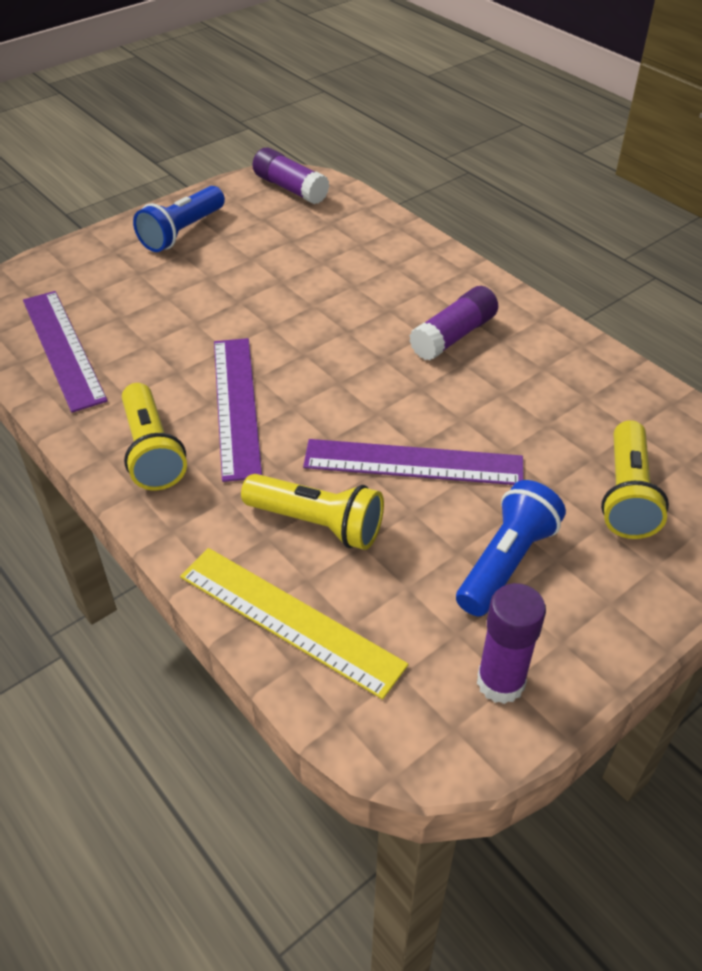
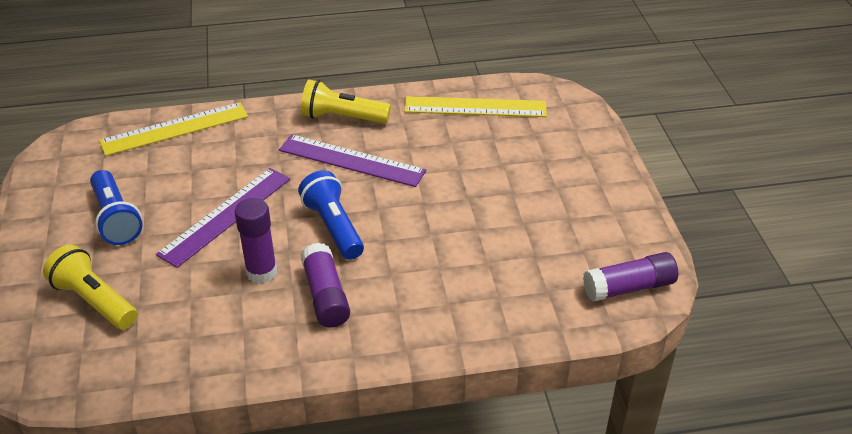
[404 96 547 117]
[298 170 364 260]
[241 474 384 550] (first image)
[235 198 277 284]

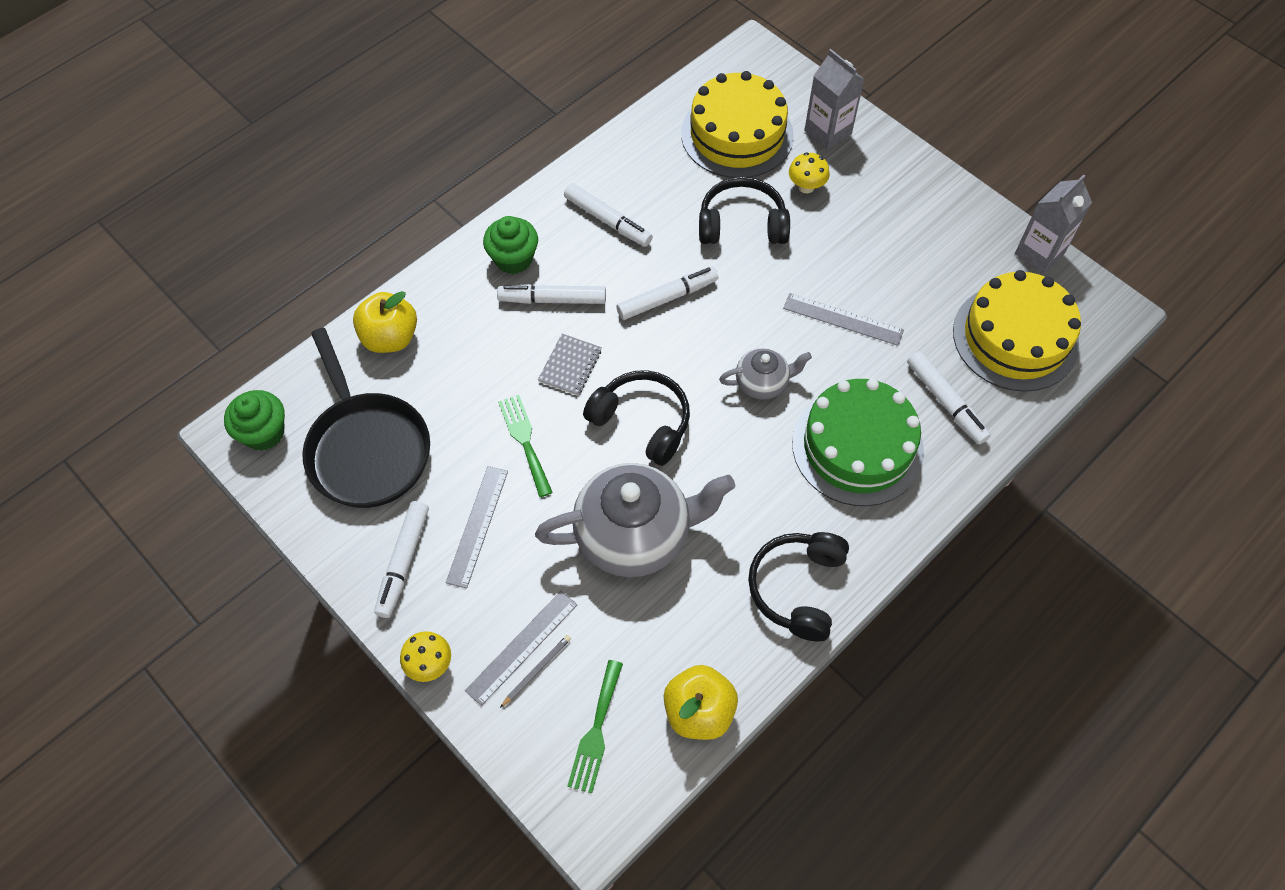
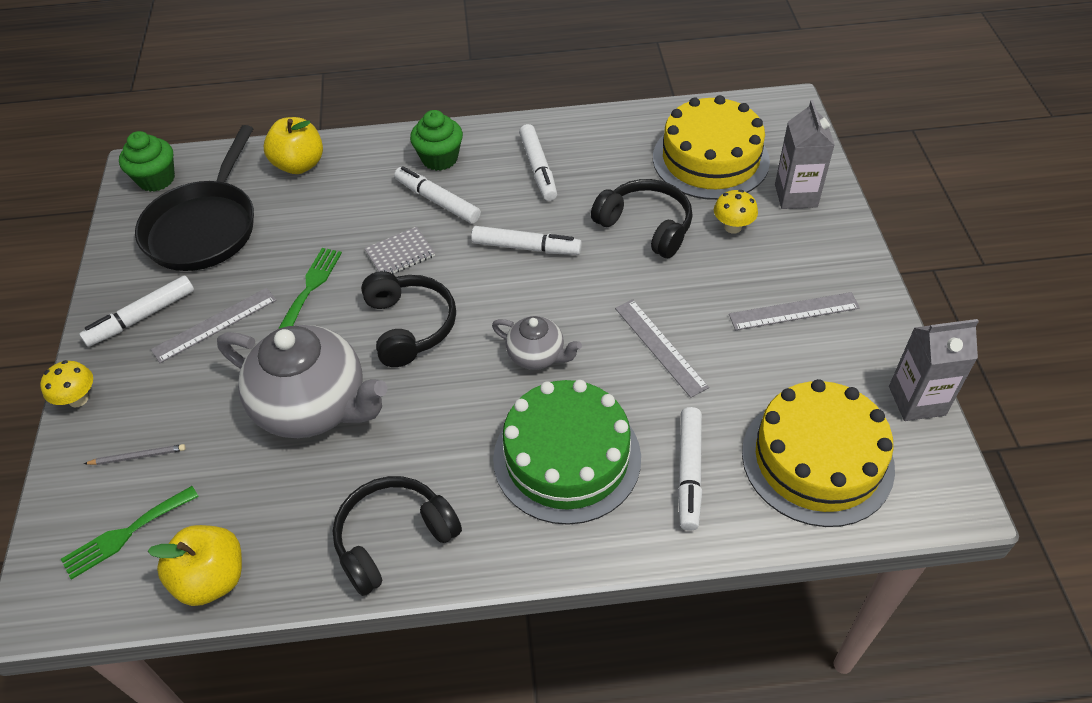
[729 292 860 330]

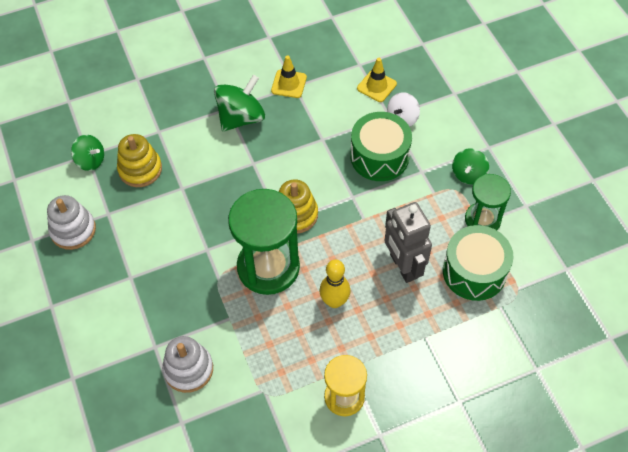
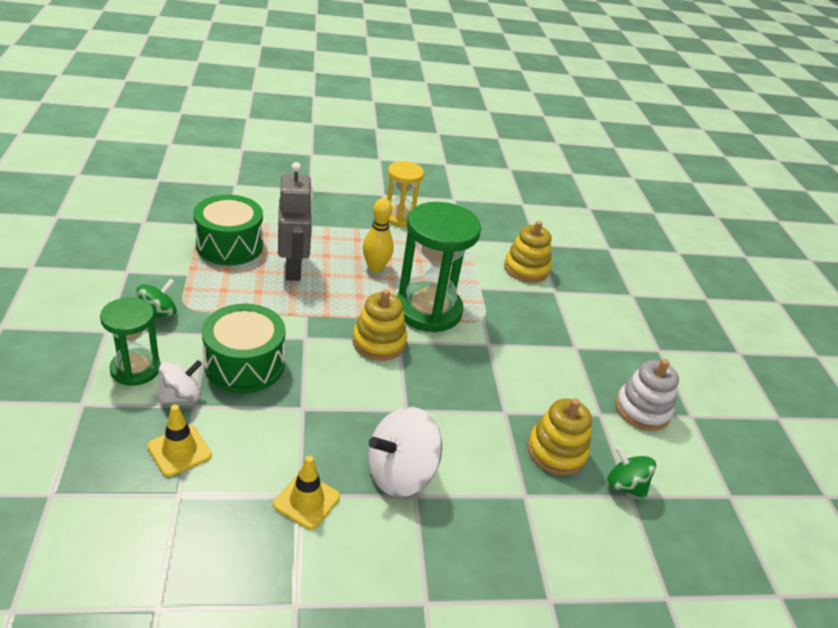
[504 221 552 283]
[368 407 442 497]
[100 297 161 386]

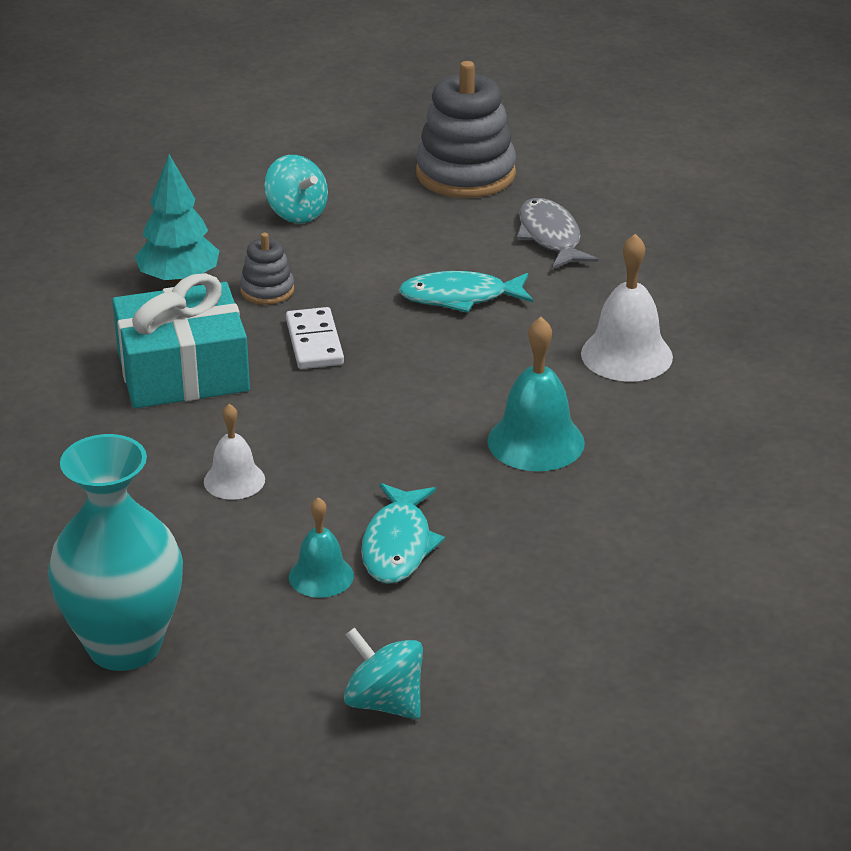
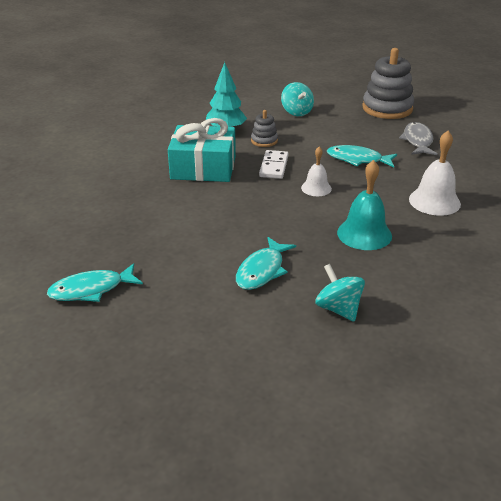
[47 263 143 302]
[301 147 332 196]
[289 497 354 598] (first image)
[315 264 365 322]

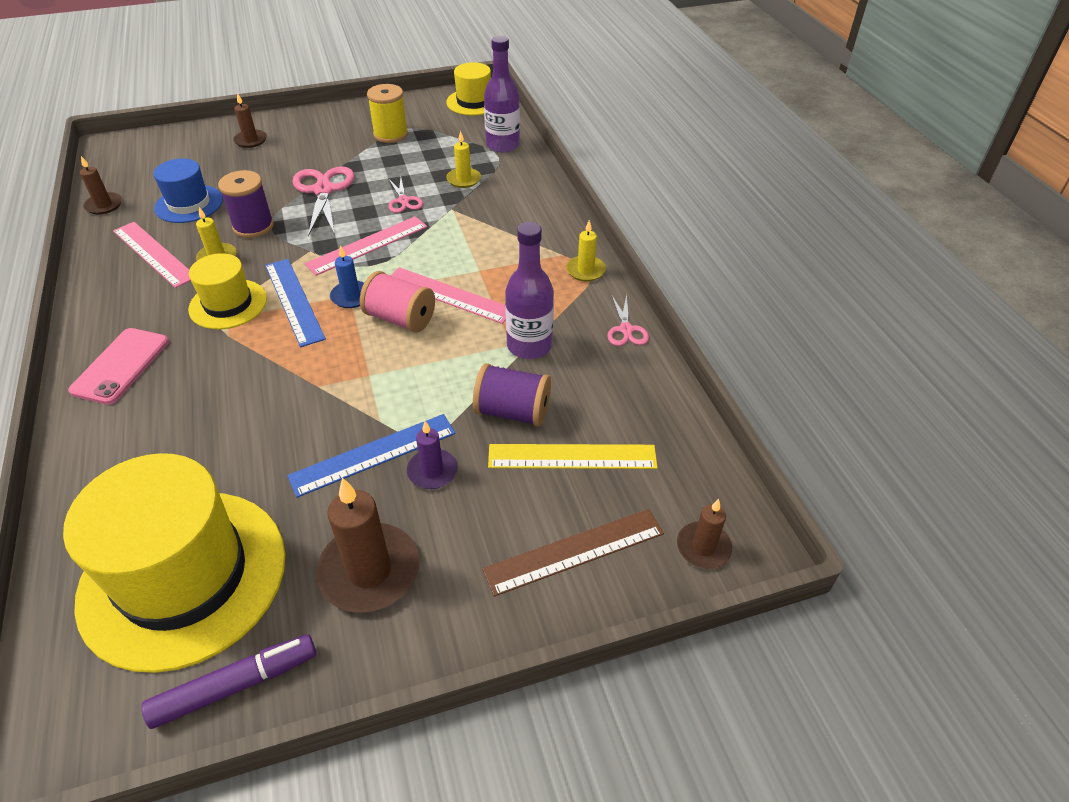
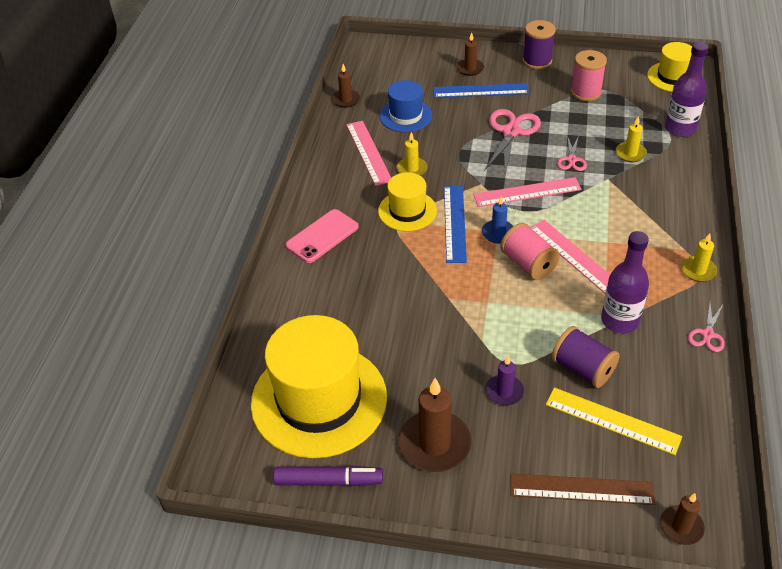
[523 20 556 69]
[433 83 529 98]
[571 50 607 101]

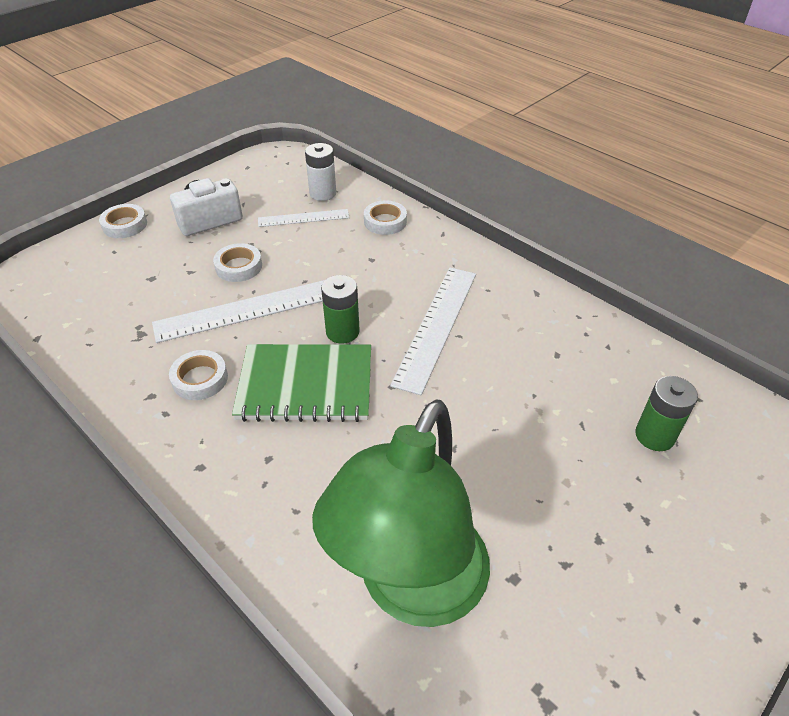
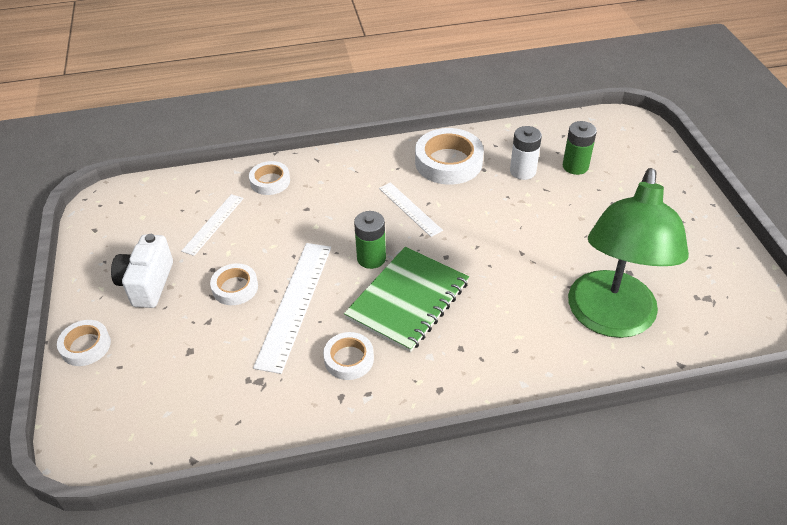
[510 126 542 180]
[568 168 689 338]
[379 182 443 237]
[415 128 484 185]

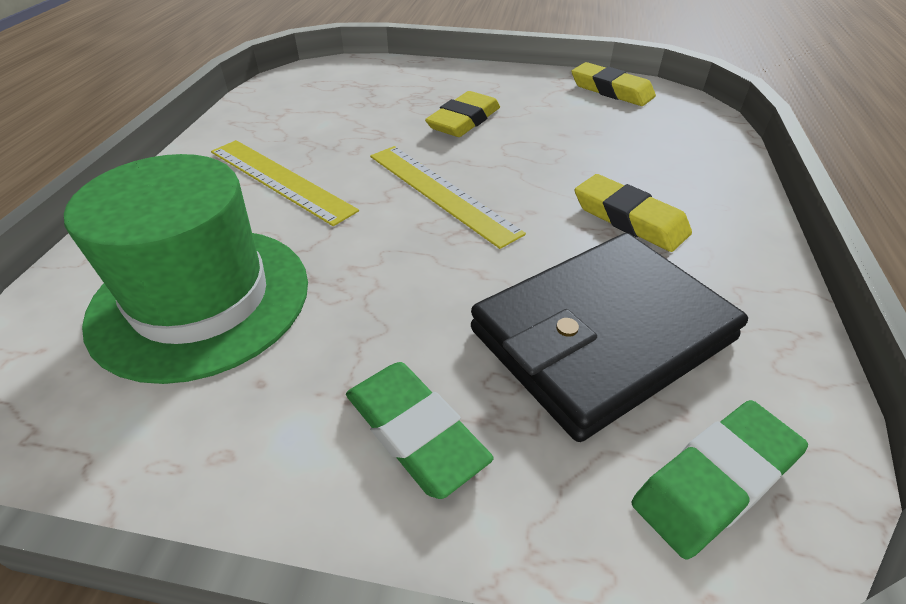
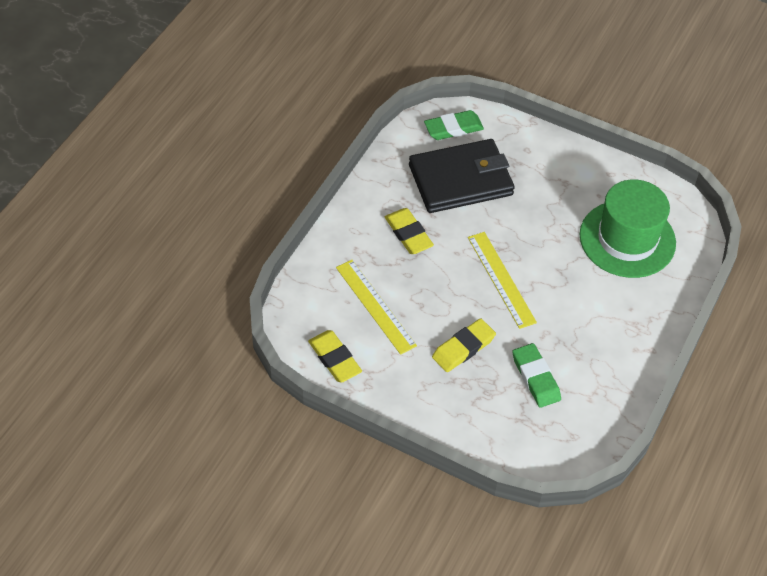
[336 260 417 355]
[512 343 561 408]

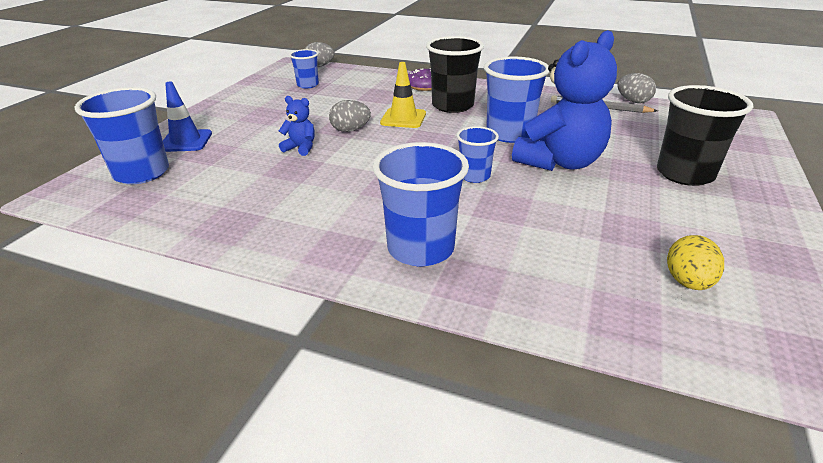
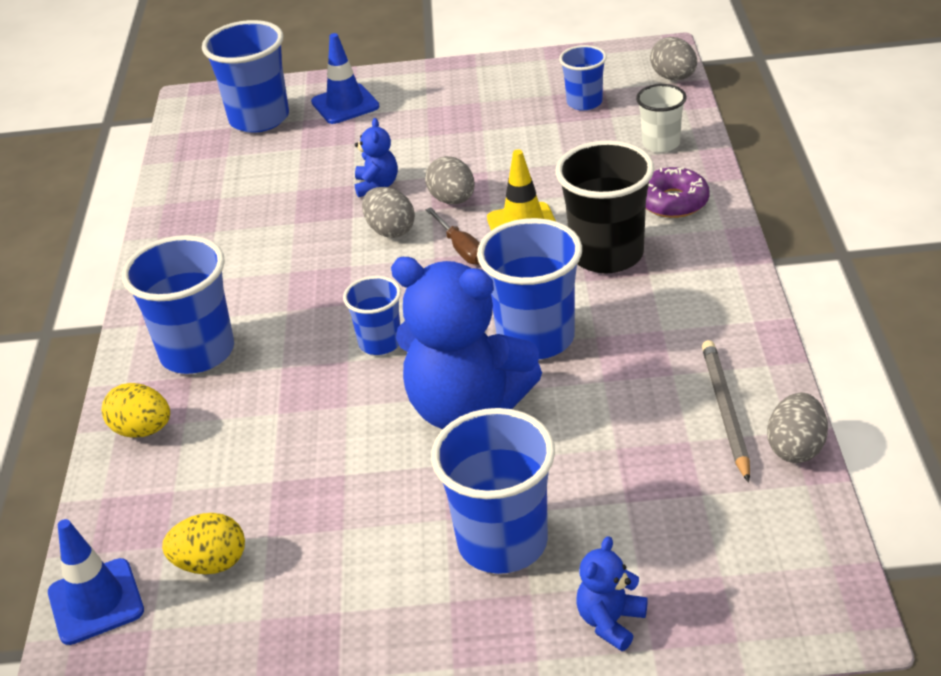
[431 408 555 574]
[48 519 144 645]
[102 383 170 438]
[362 187 415 238]
[426 207 480 265]
[576 536 648 651]
[636 84 687 153]

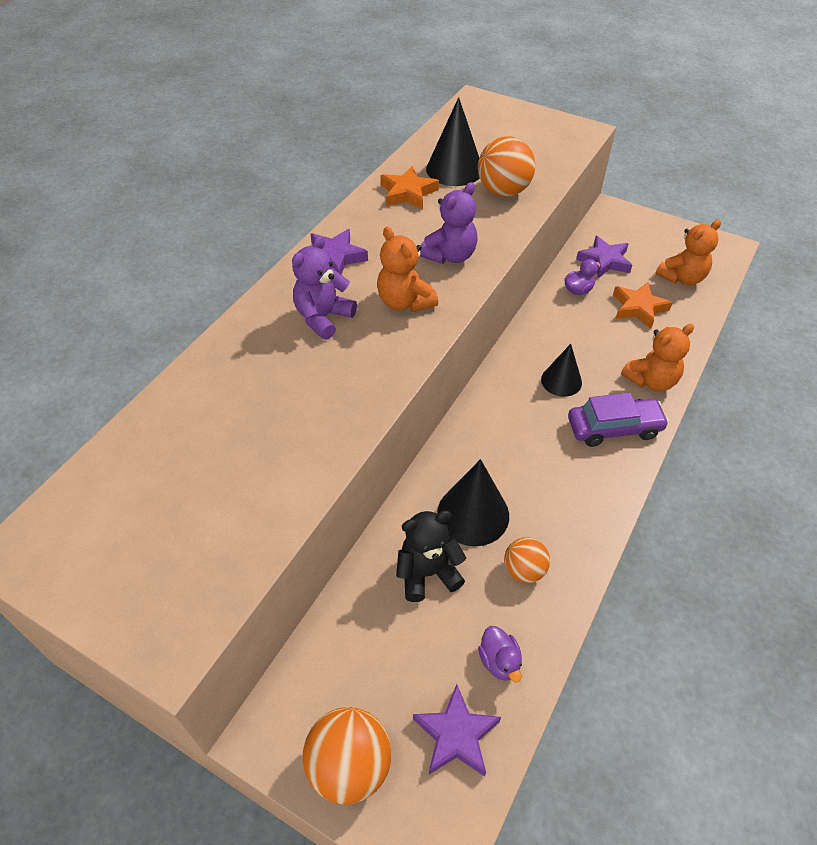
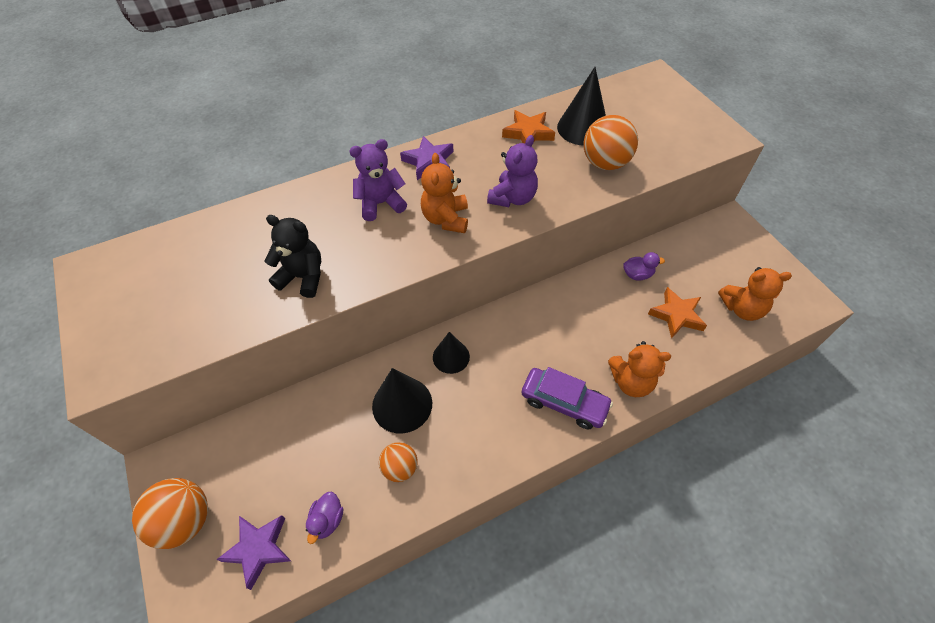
[265 215 321 298]
[487 135 538 207]
[433 332 470 374]
[576 236 632 278] (first image)

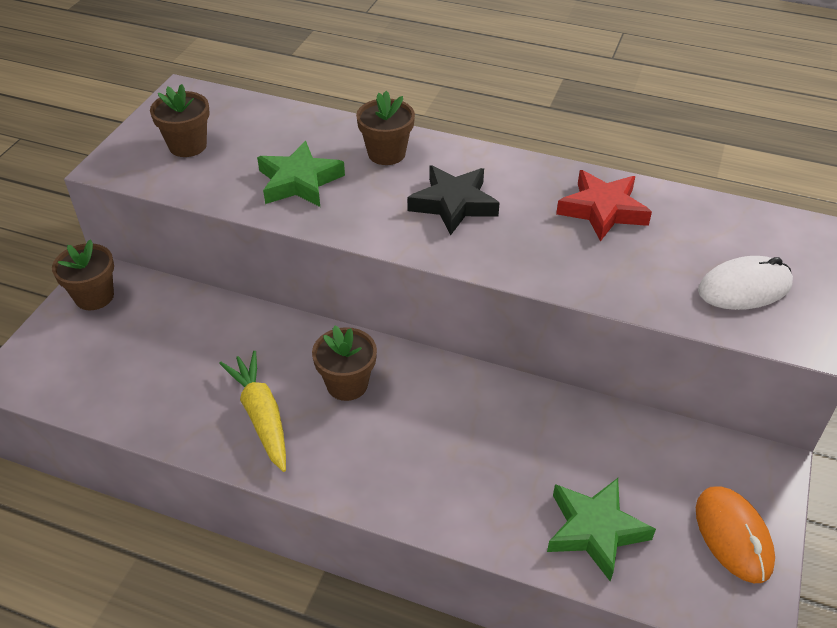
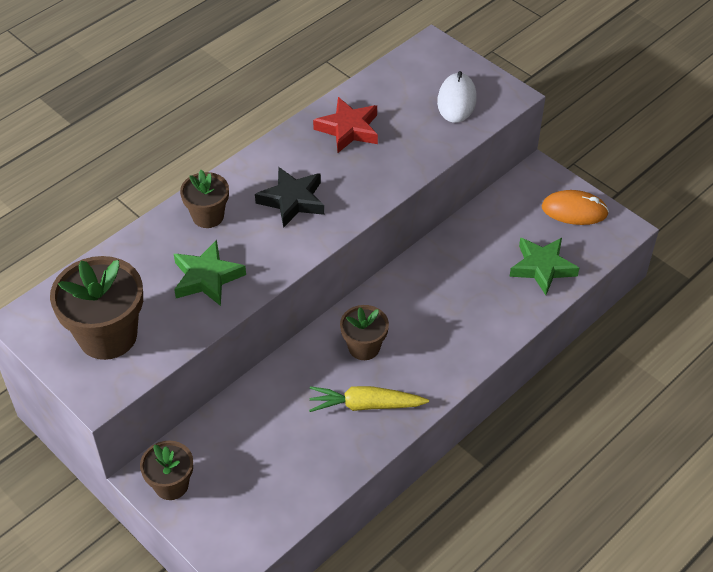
[50 256 143 360]

